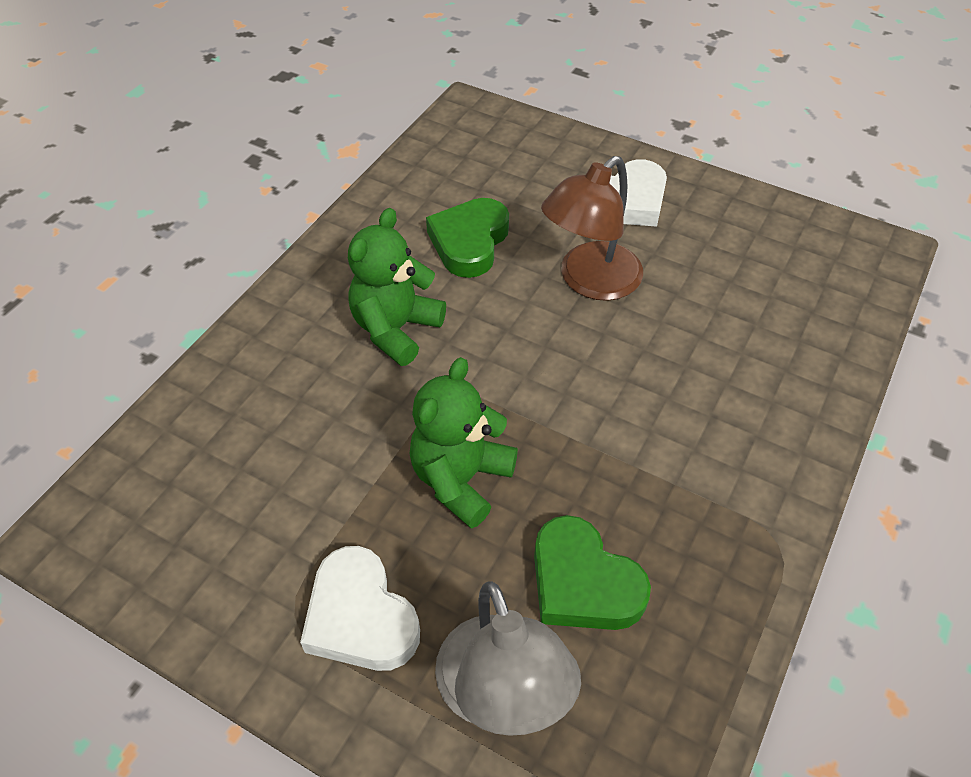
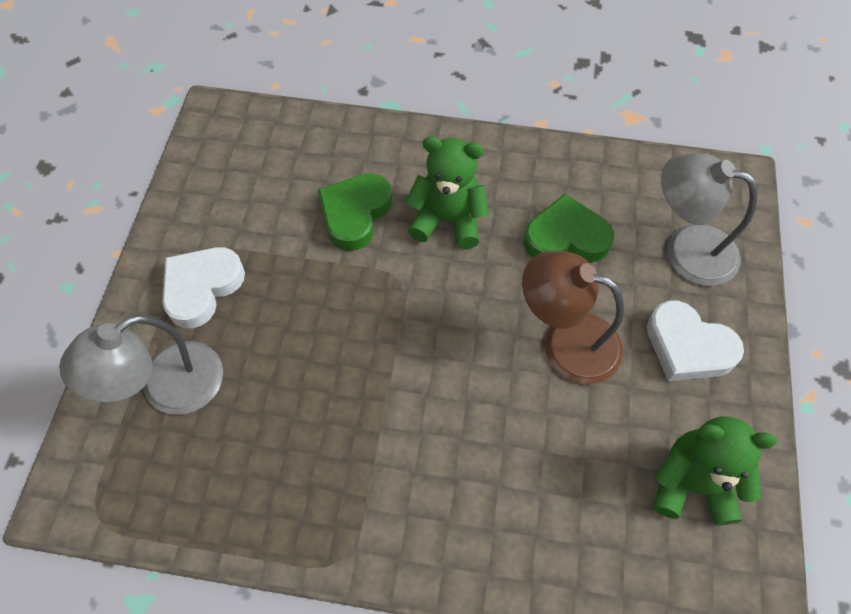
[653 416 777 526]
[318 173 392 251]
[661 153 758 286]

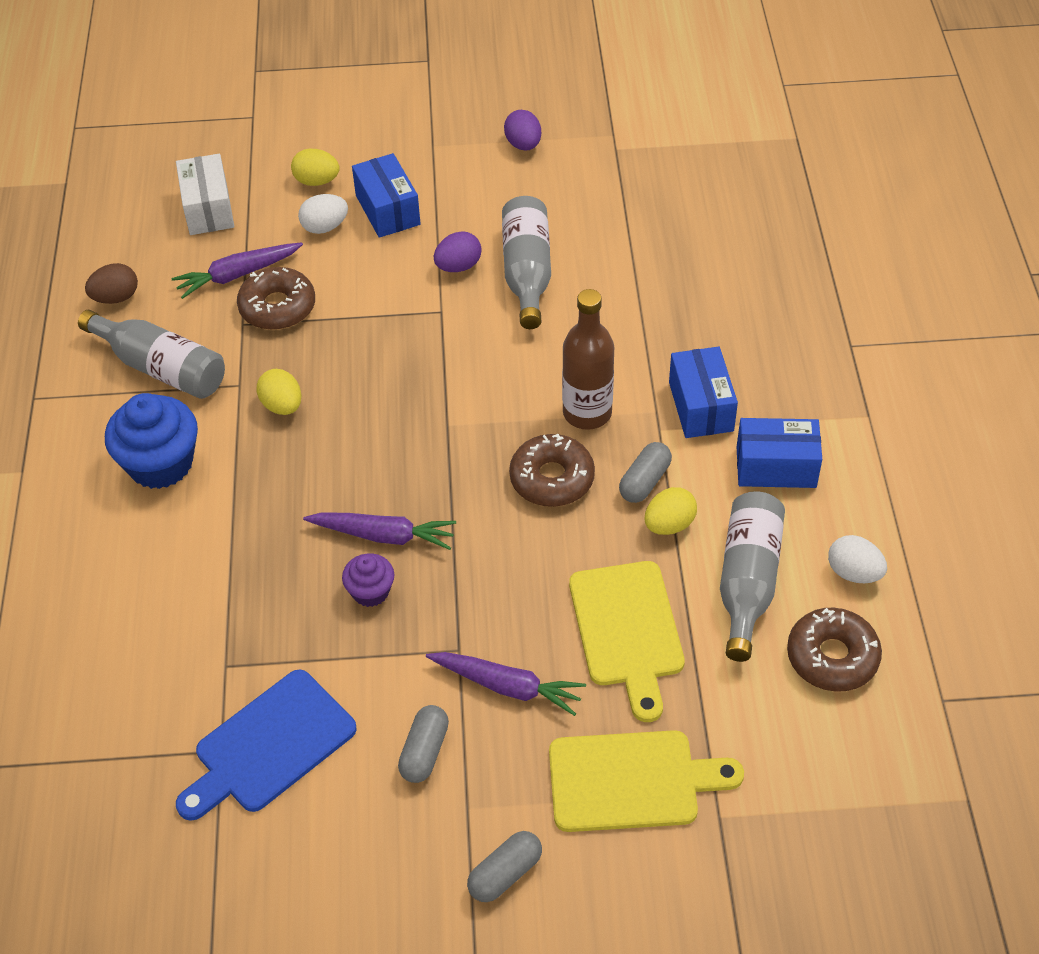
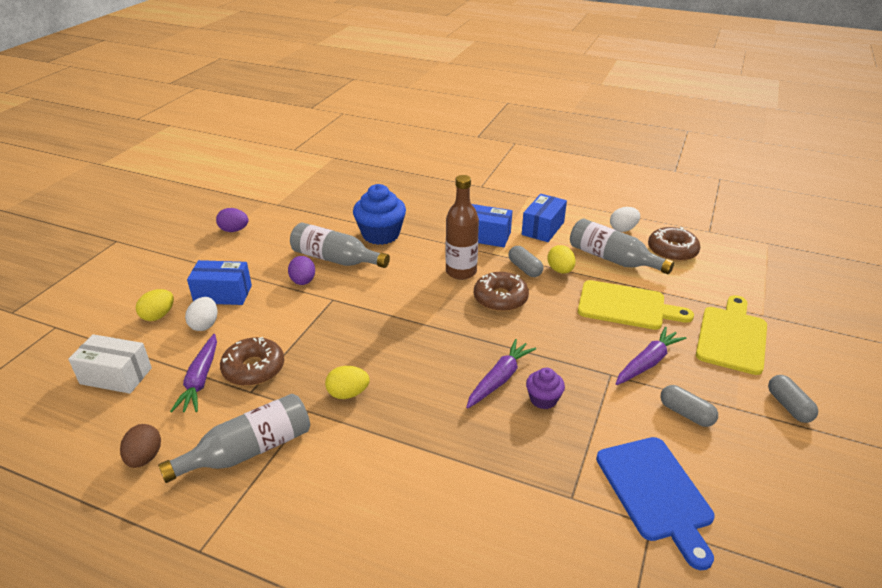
[353 184 406 245]

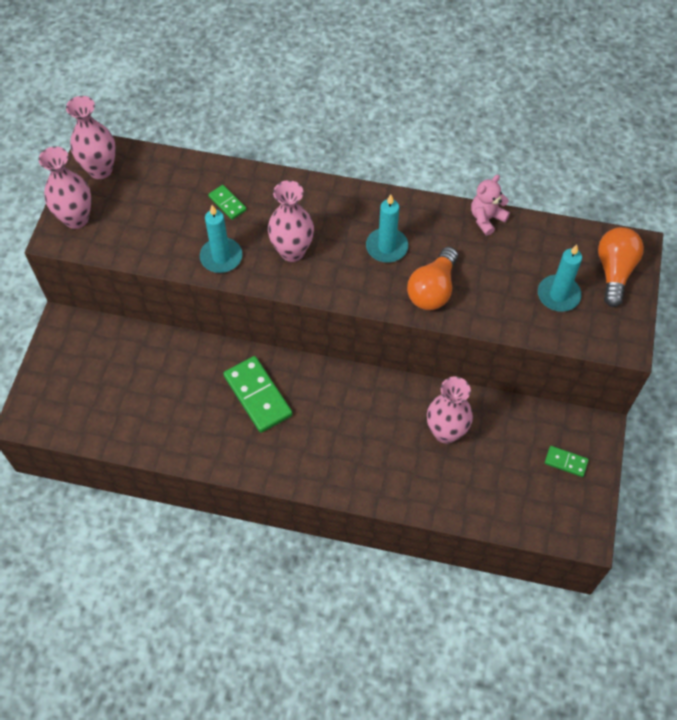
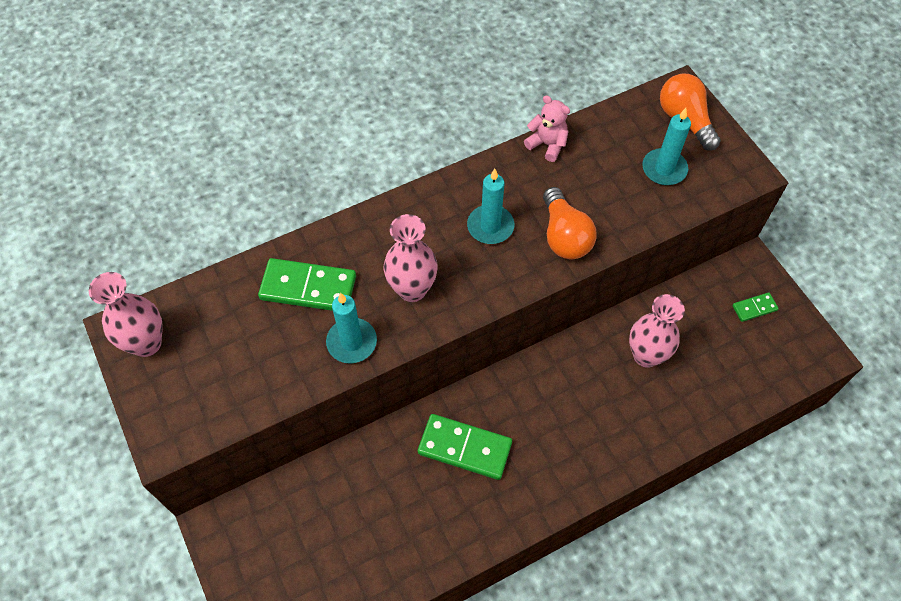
[39 146 92 229] (first image)
[258 258 356 311]
[524 95 570 162]

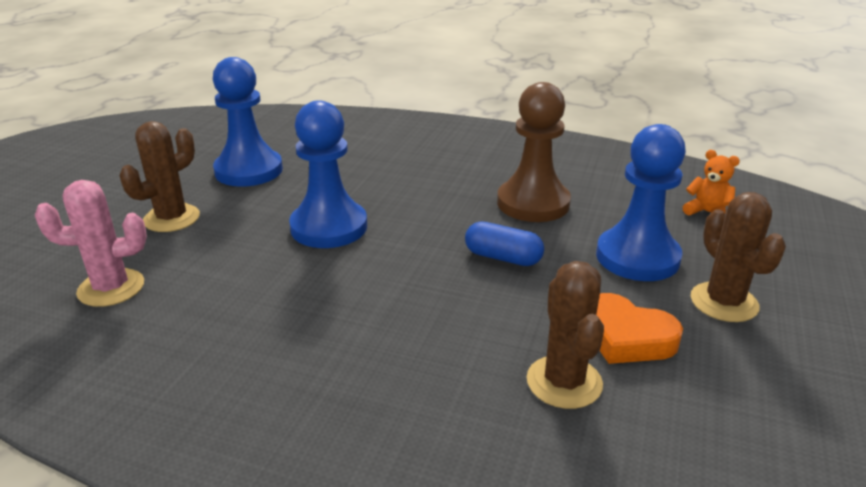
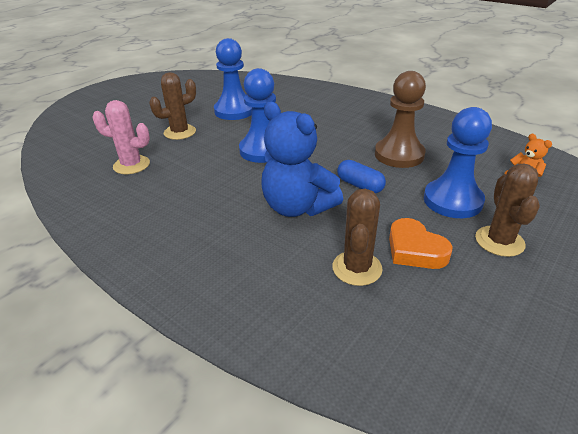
[261 102 343 217]

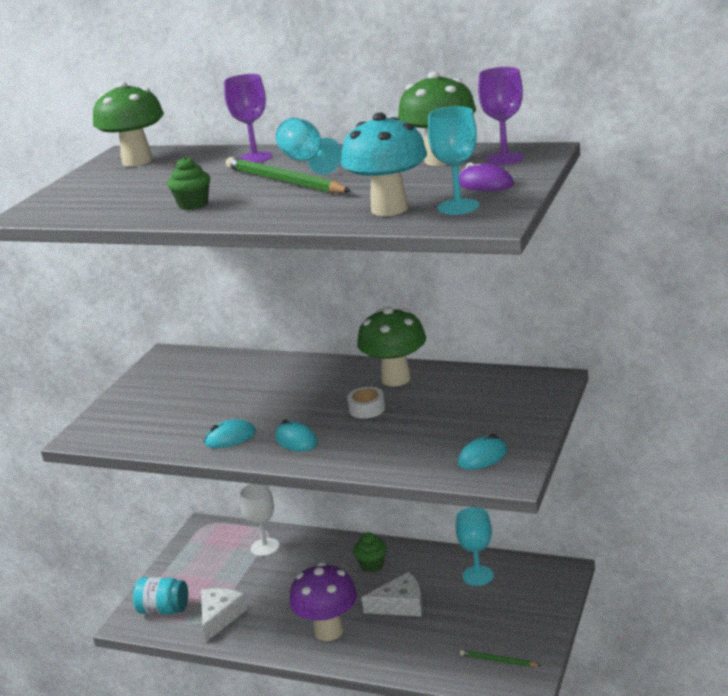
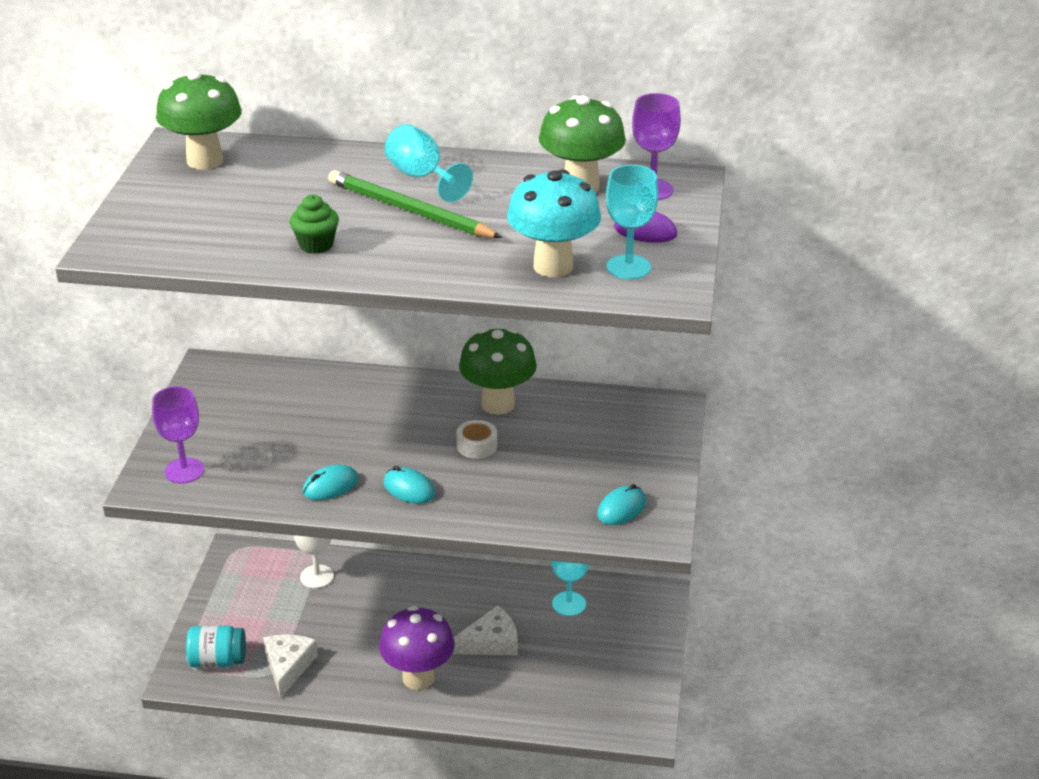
[152 386 204 483]
[353 532 387 573] (first image)
[460 650 541 667] (first image)

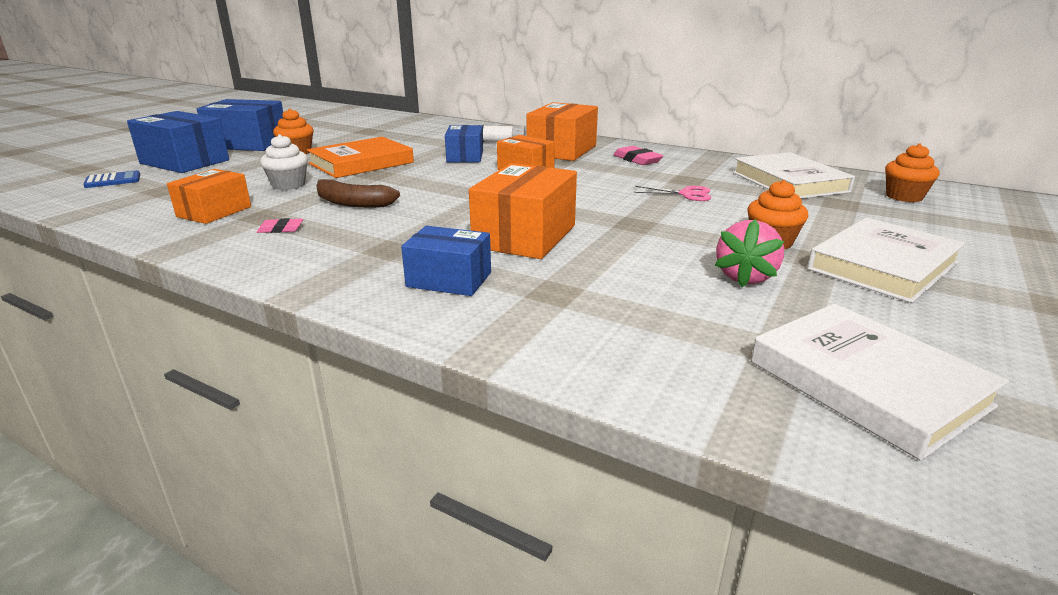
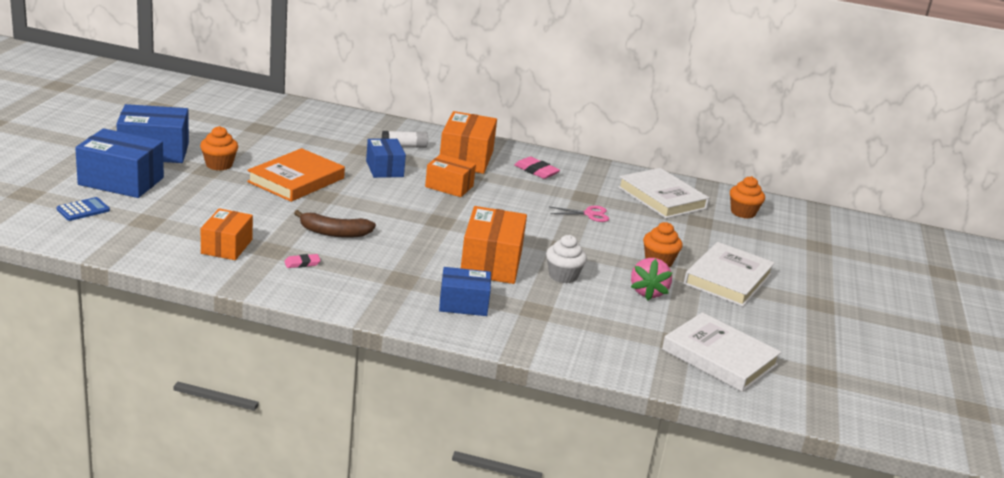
[546 235 587 284]

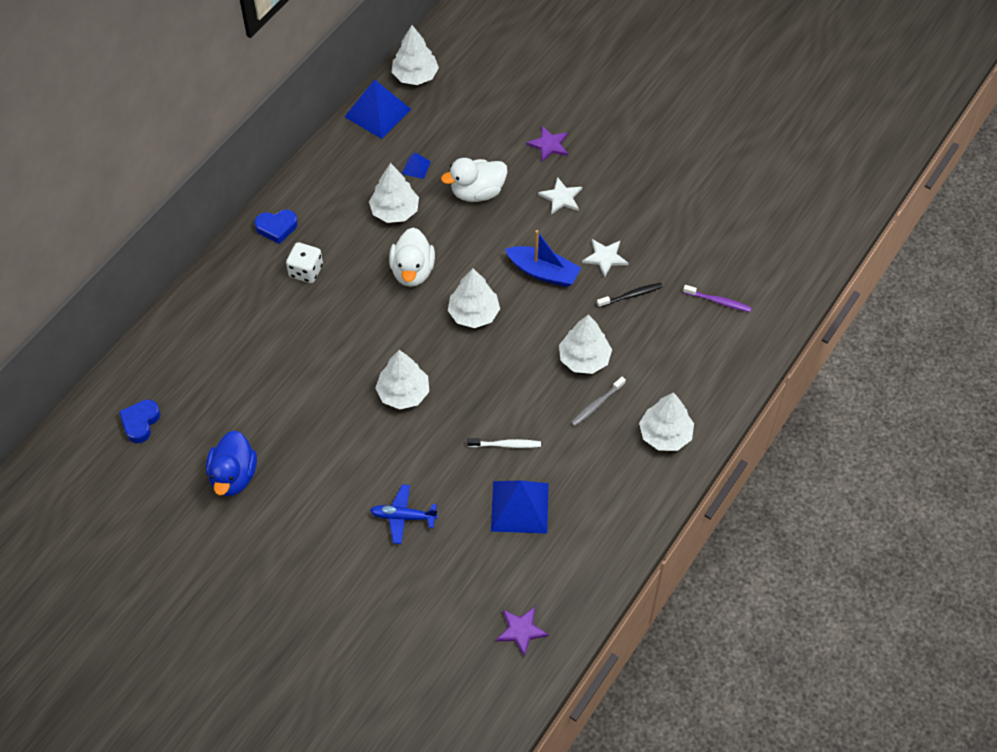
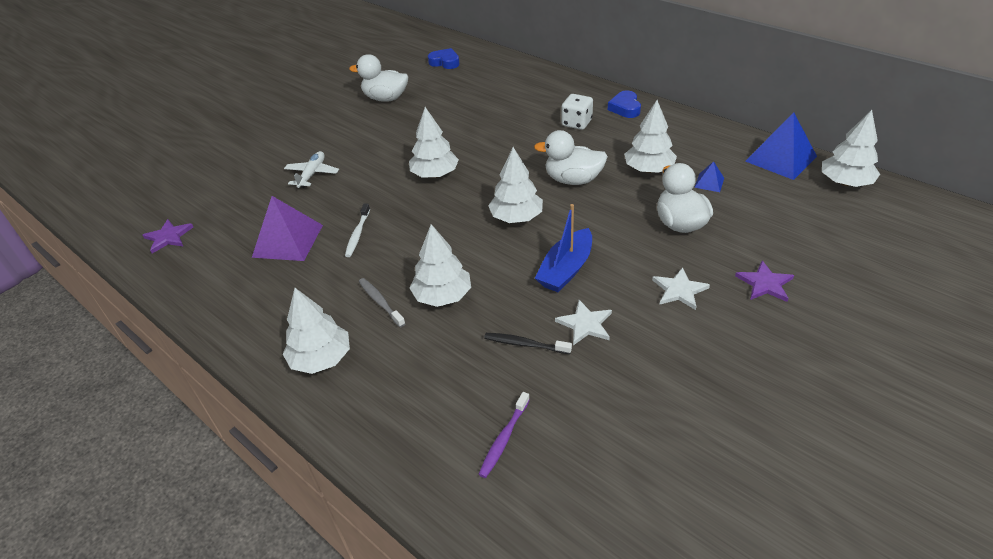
[349 54 408 102]
[284 151 339 188]
[252 196 323 261]
[484 333 572 354]

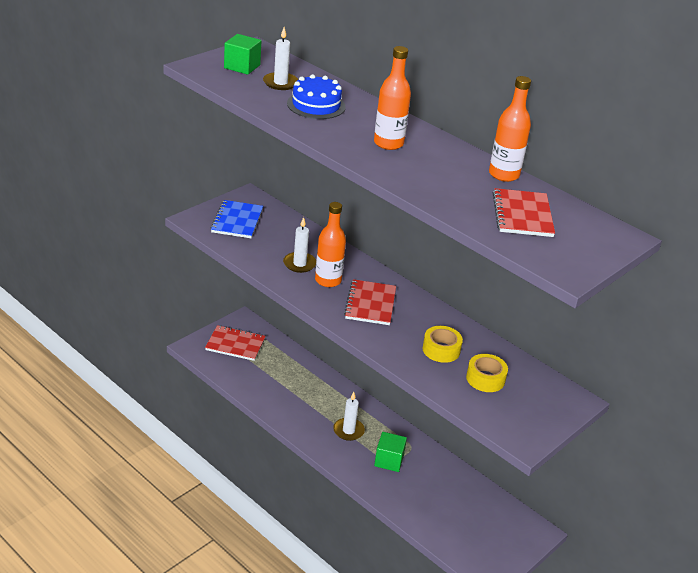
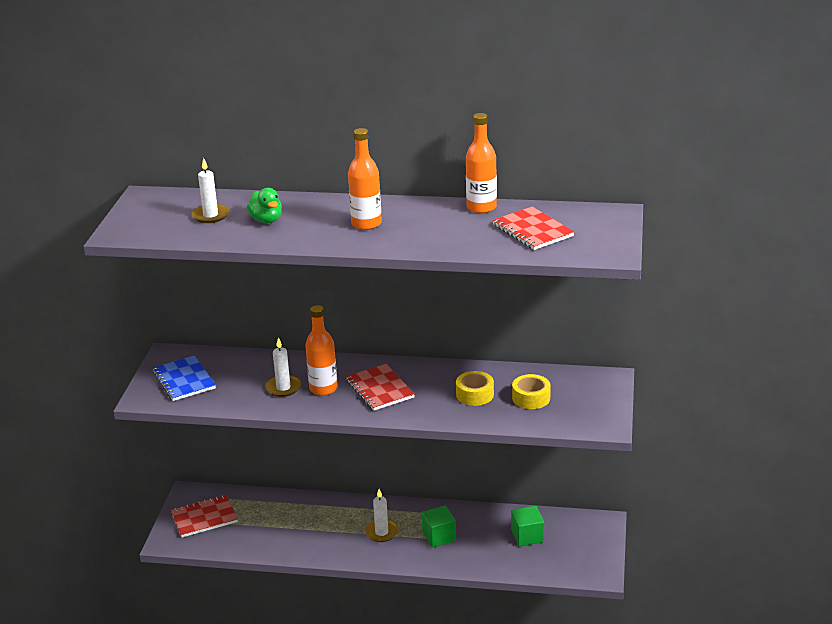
[511 506 544 547]
[247 188 282 223]

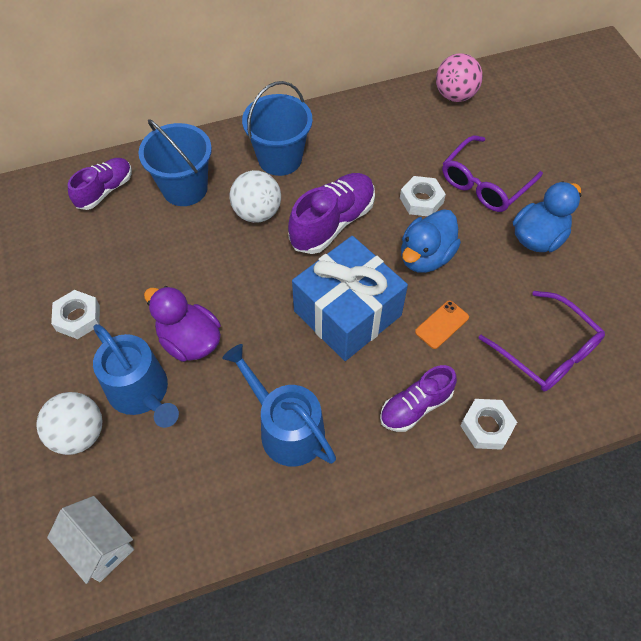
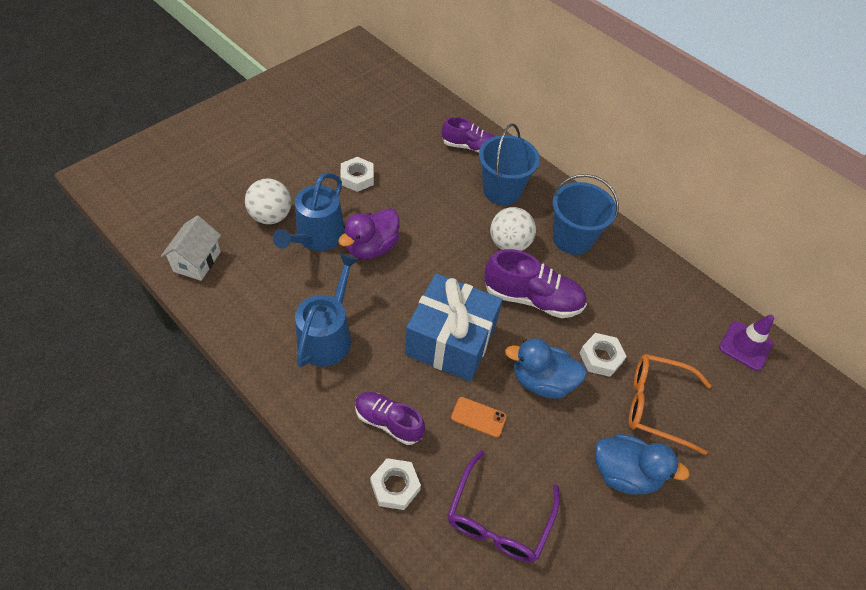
[338 208 400 259]
[719 315 775 371]
[629 354 711 455]

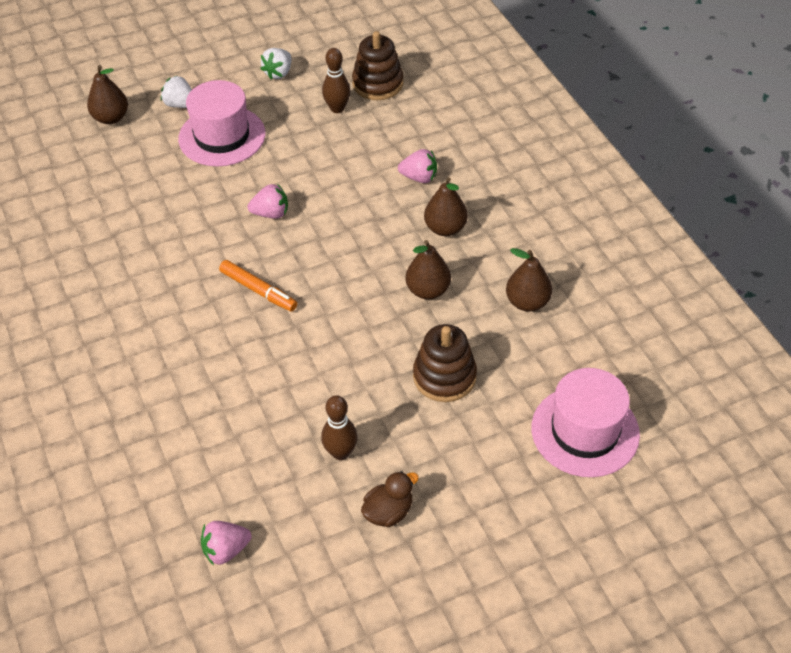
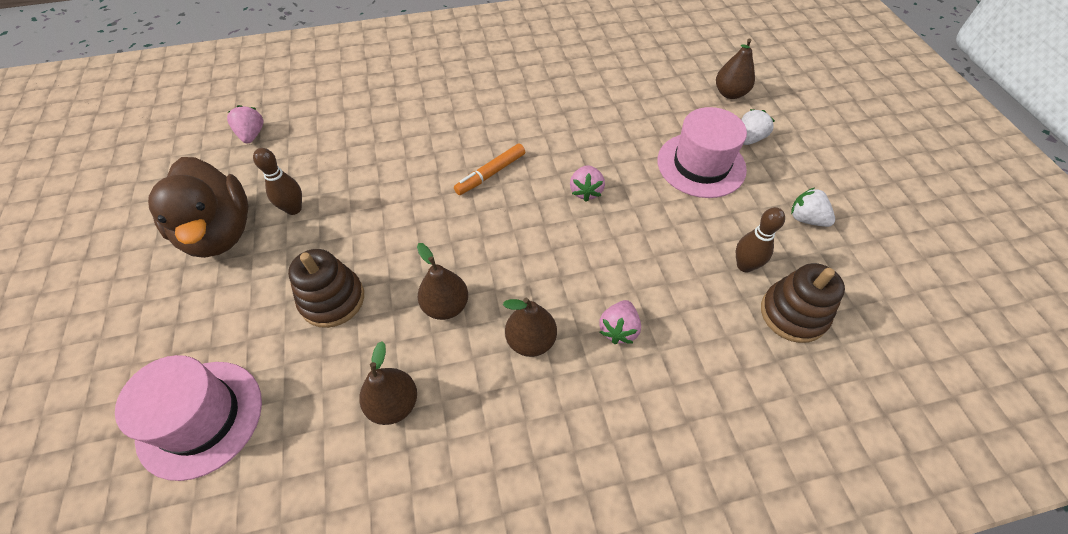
[148 157 248 258]

